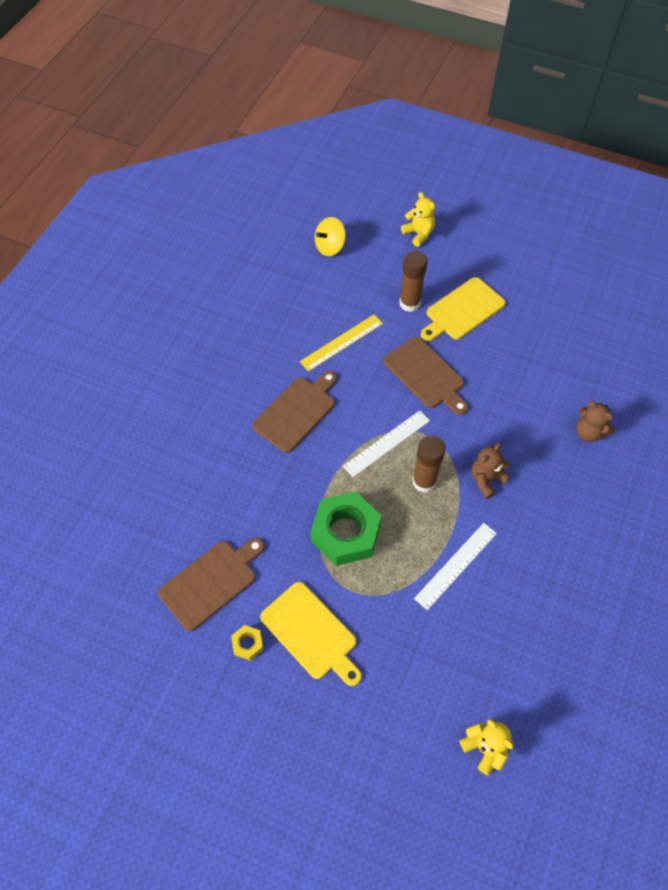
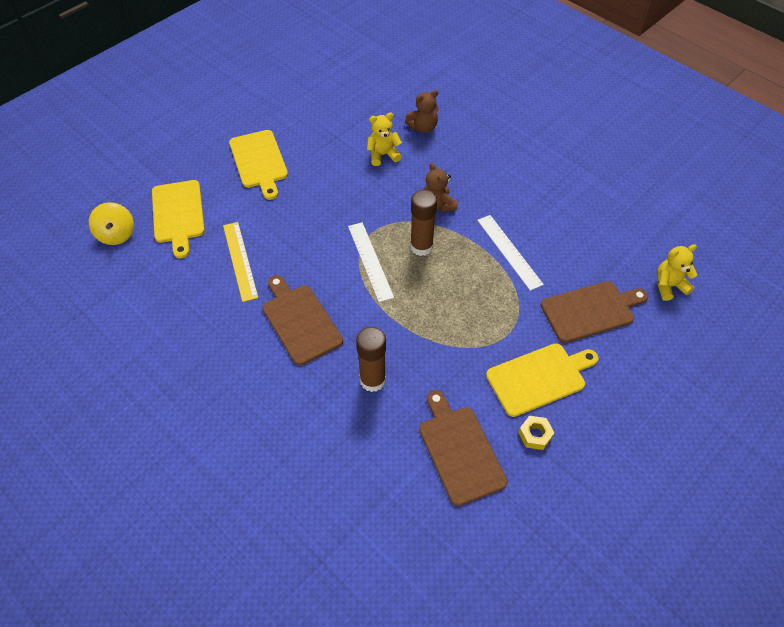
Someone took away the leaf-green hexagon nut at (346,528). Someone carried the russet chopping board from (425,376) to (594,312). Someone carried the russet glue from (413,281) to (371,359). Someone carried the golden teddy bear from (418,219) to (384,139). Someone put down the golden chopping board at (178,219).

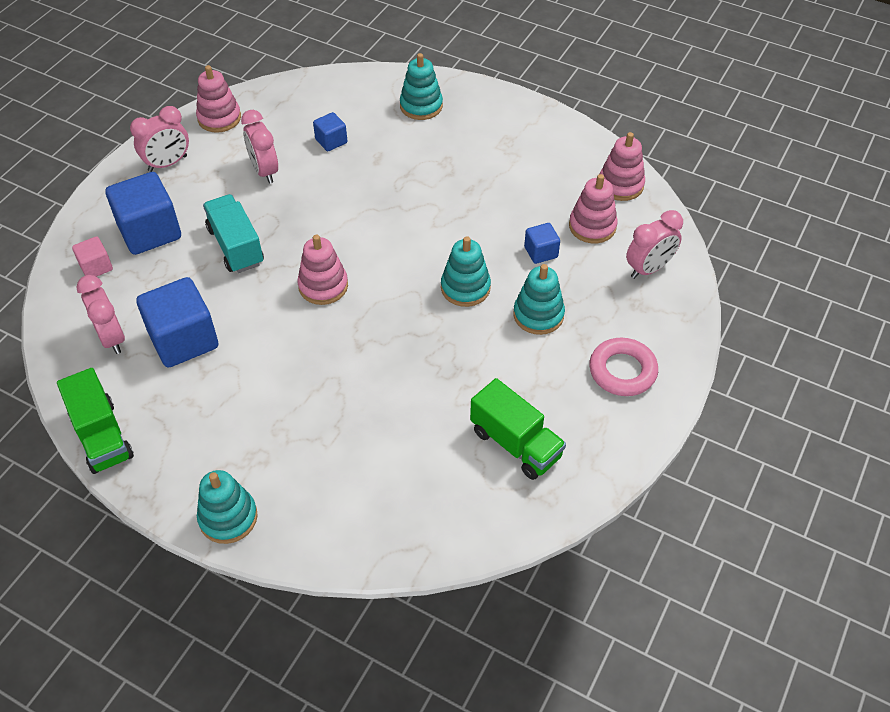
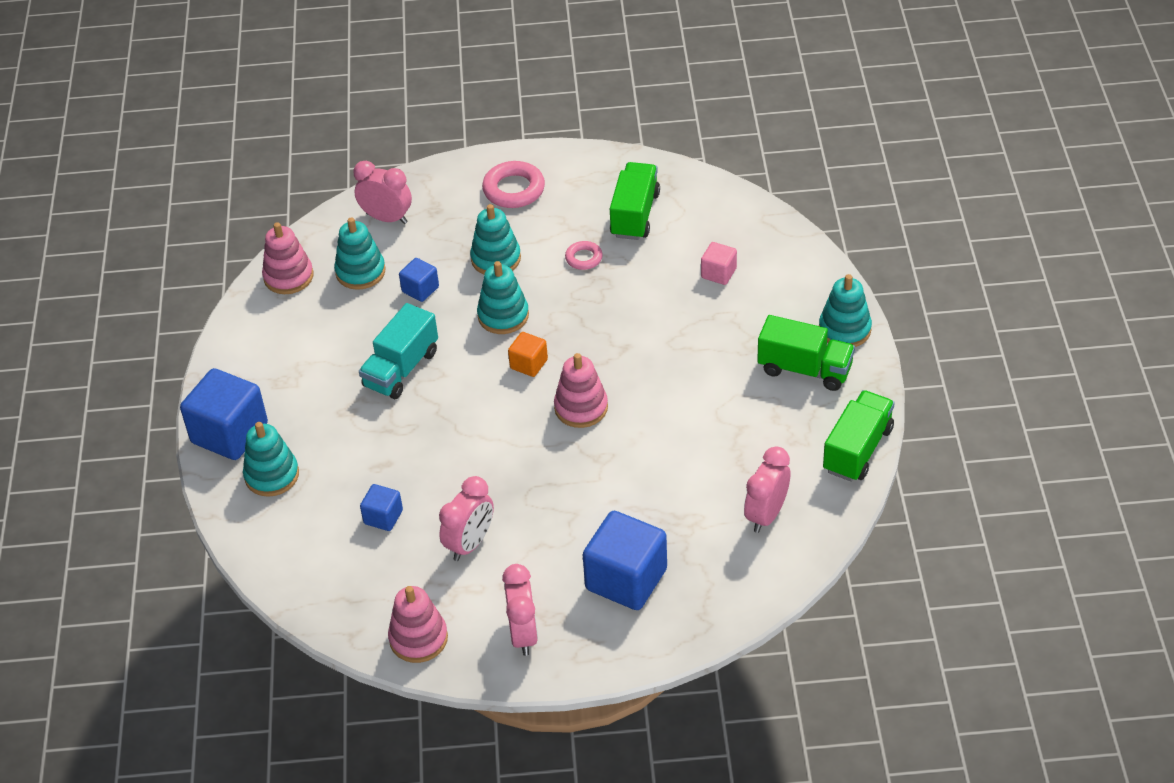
Someone carried the pink solid cube from (92,256) to (719,263). Someone rotated the pink bedside clock at (159,139) by 60 degrees clockwise. Someone carried the blue solid cube from (177,322) to (224,414). Someone carried the teal truck from (233,233) to (398,351). Someone repainted the pink ring stacker at (593,208), which became the teal ring stacker at (359,253). Someone put down the bright orange solid cube at (528,354). Someone put down the pink ring at (584,255). Someone put down the leaf-green truck at (806,353).

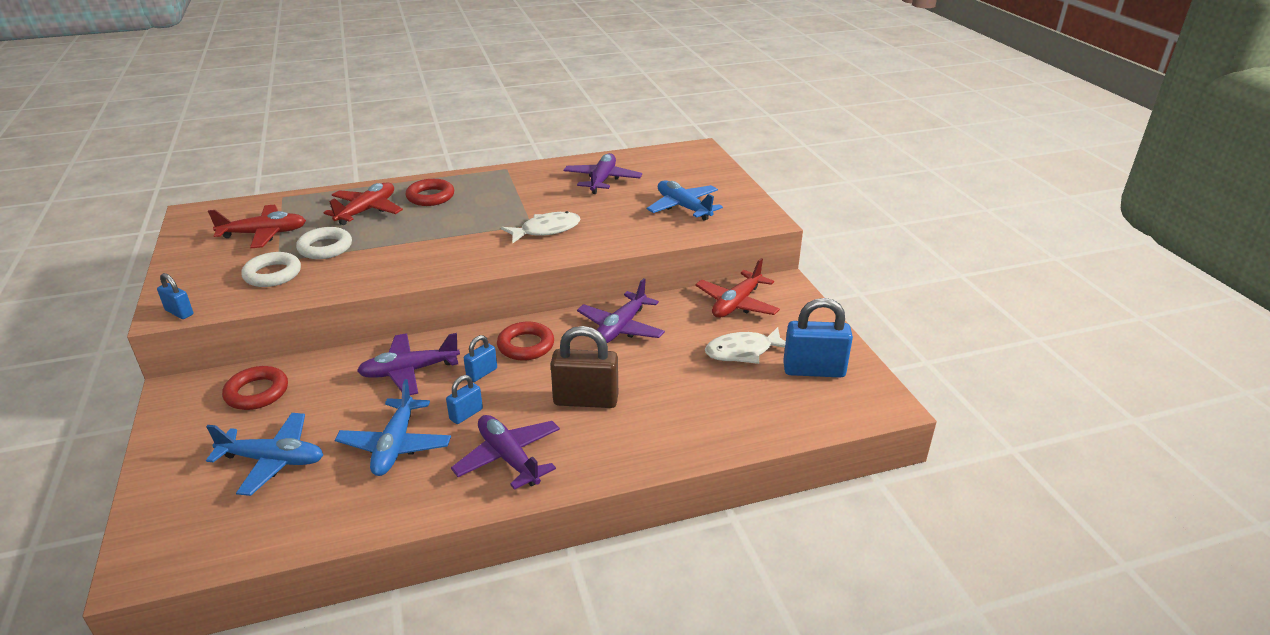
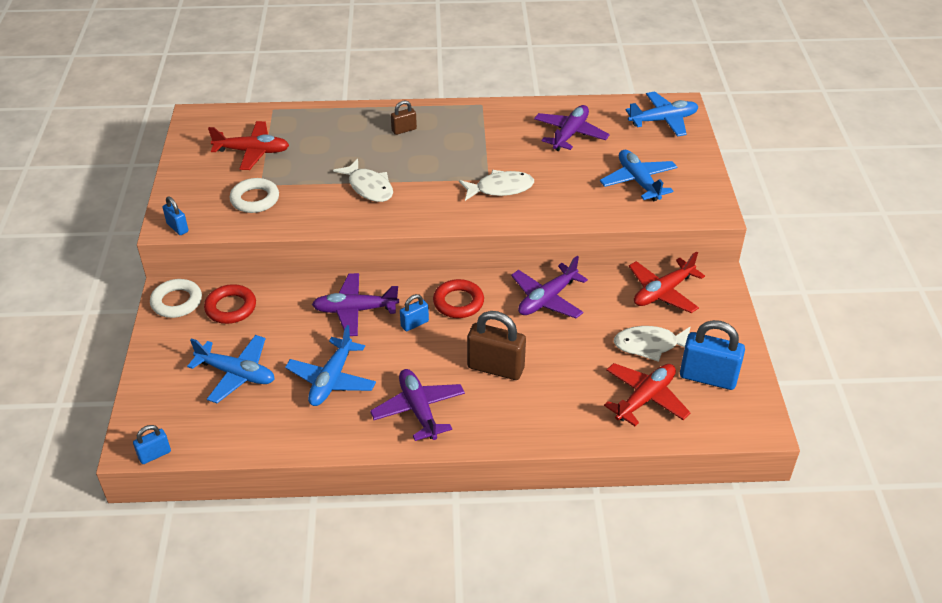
Someone carried the snow-white ring from (324,243) to (176,298). Someone carried the red toy plane from (363,204) to (647,394). Someone swapped the red ring at (430,192) for the russet small lock at (404,117). Someone carried the blue small lock from (464,399) to (152,444). Someone put down the snow-white fish figure at (363,180). Someone put down the blue toy plane at (661,114).

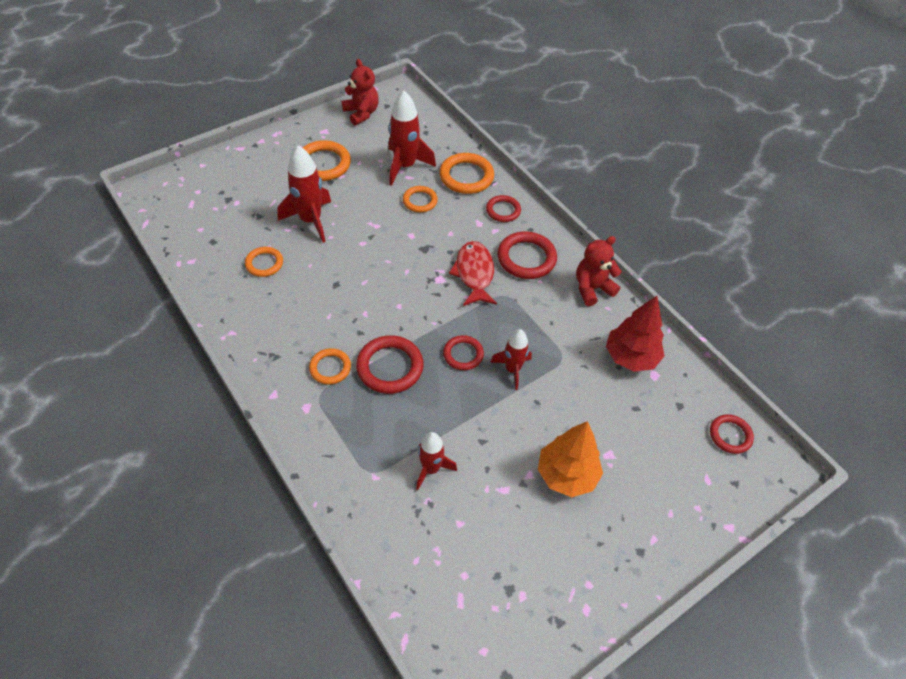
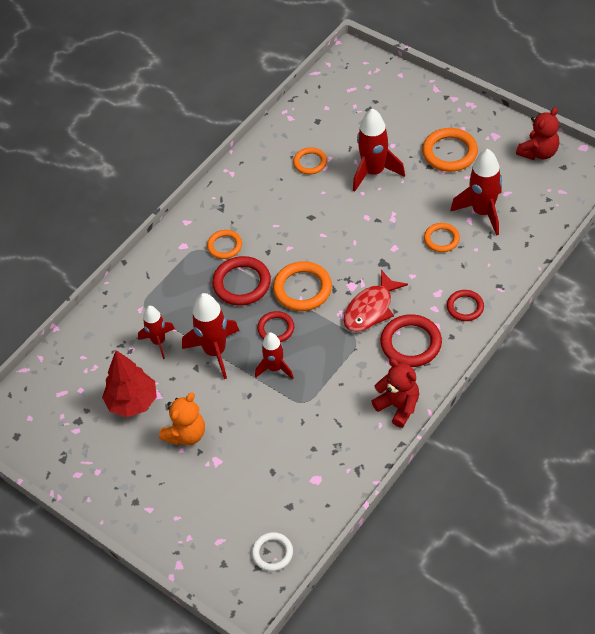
Someone carried the bright orange ring from (466,173) to (302,286). Someone rotated the red fish figure at (473,273) by 150 degrees clockwise. Someone swapped the bright orange tree at (570,459) for the bright orange teddy bear at (182,418). Someone carried the red tree from (635,334) to (129,383). Someone repainted the red ring at (732,434), which became the snow-white ring at (272,551). Someone put down the red toy rocket at (210,336).

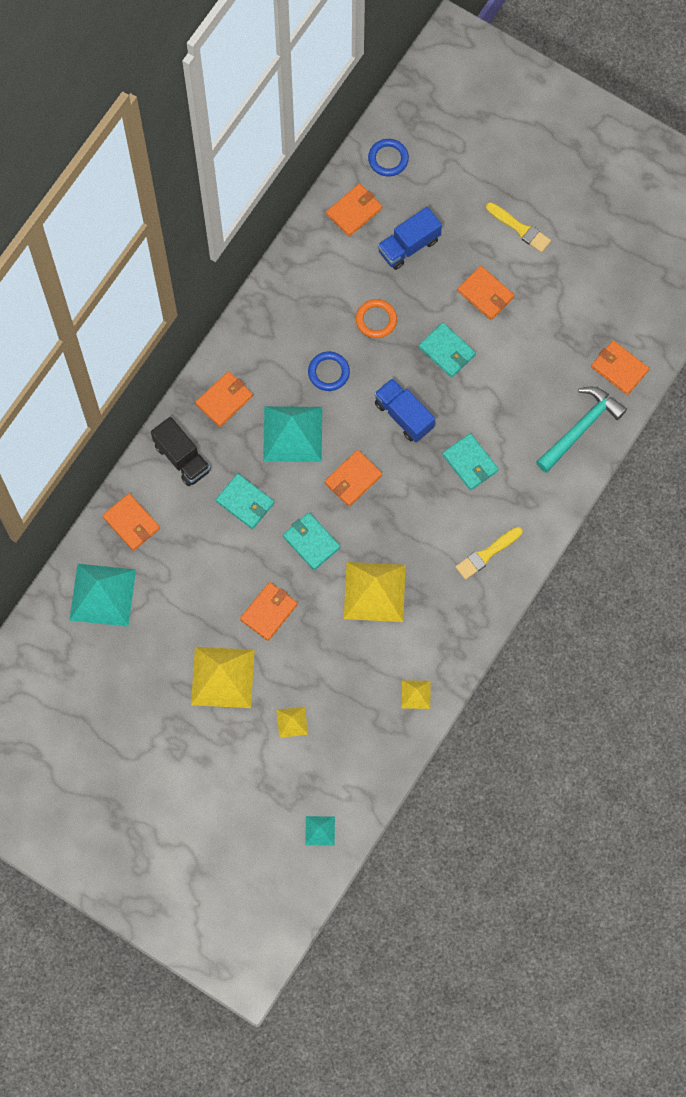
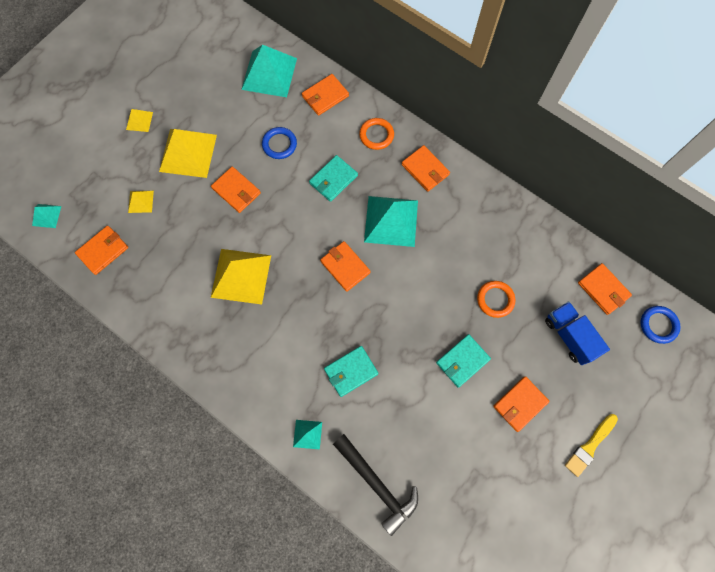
Someone swapped the jet-black truck at (181,451) for the bright orange ring at (376,134). Someone took away the teal wallet at (311,541). Someone carried the blue ring from (329,371) to (279,143). Someone took away the blue truck at (404,410). Someone carried the golden pyramid shape from (416,694) to (139,120). Someone took away the golden paint brush at (489,553). Someone repainted the teal carpenter's hammer at (581,430), which became the jet-black carpenter's hammer at (375,485). Someone carried the bright orange wallet from (620,367) to (101,250). Someone put down the teal pyramid shape at (307,434).

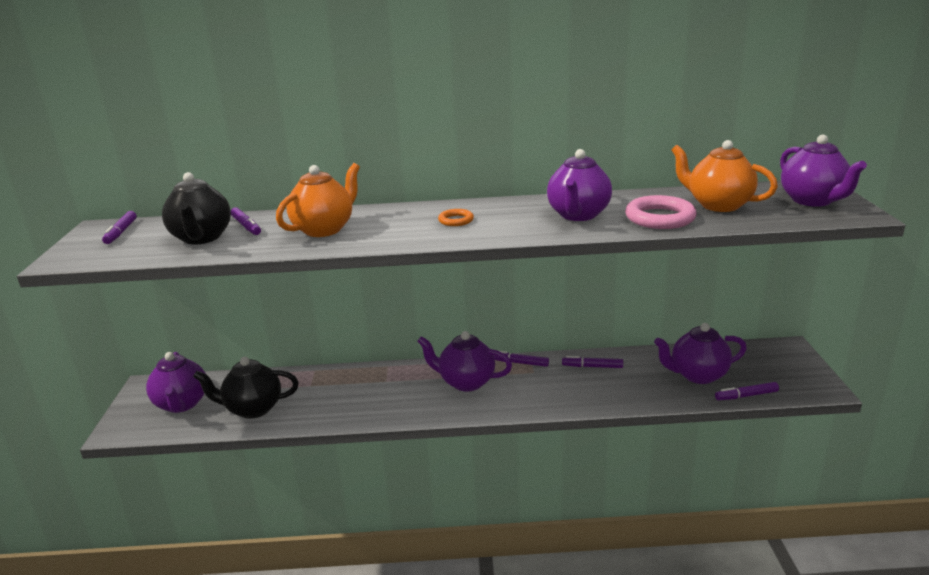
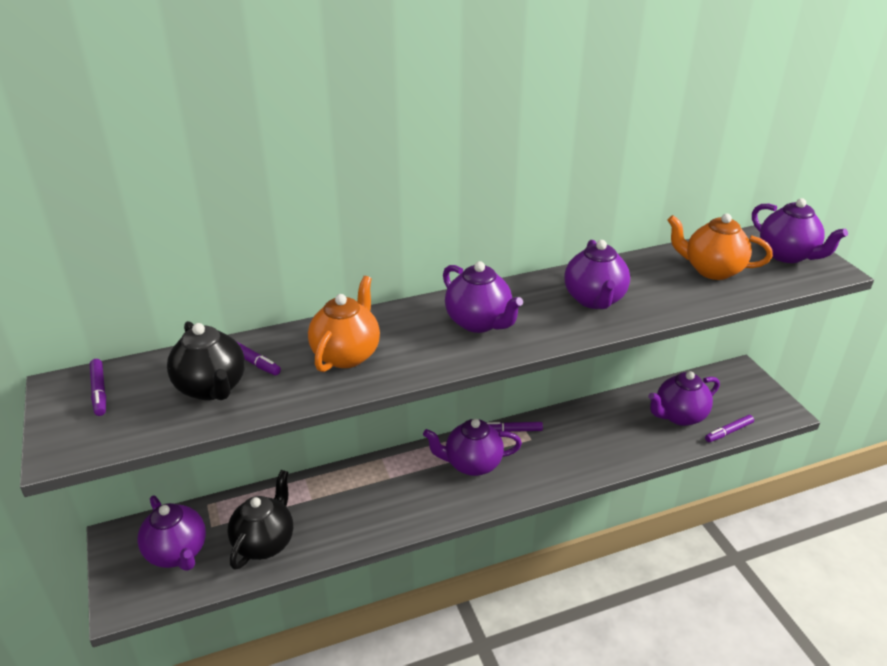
Someone rotated the jet-black tea pot at (246,388) by 135 degrees clockwise. Someone swapped the bright orange ring at (456,217) for the royal purple tea pot at (483,297). Someone took away the royal purple marker pen at (592,362). Someone took away the pink ring at (661,212).

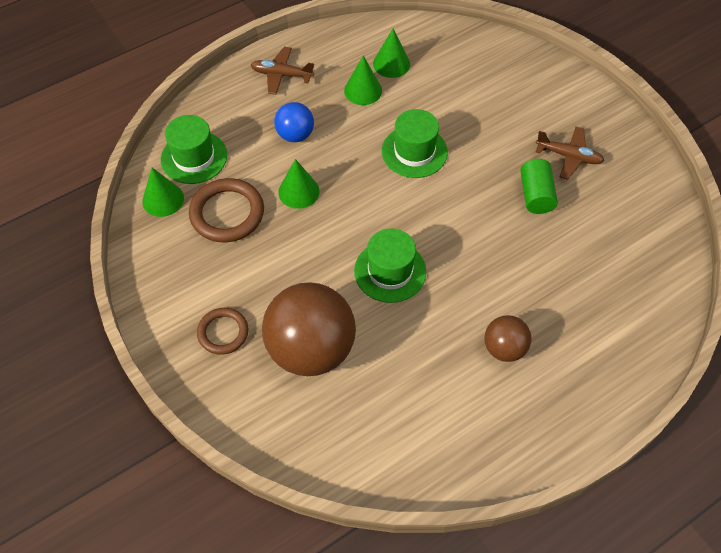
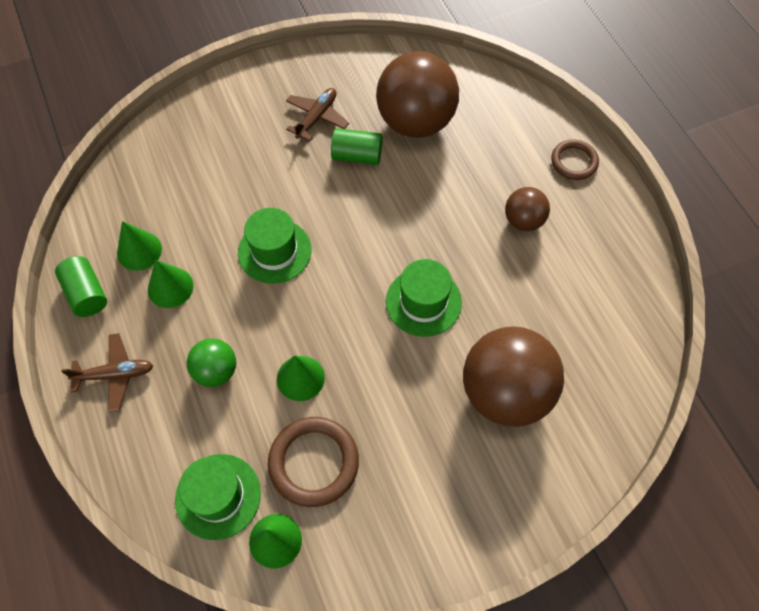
Someone carried the russet ring from (222,331) to (575,160). Someone rotated the russet toy plane at (282,71) by 120 degrees counterclockwise. Someone repainted the blue play ball at (294,122), which became the leaf-green play ball at (211,362). Someone put down the leaf-green cylinder at (81,286). Someone put down the russet play ball at (417,94).

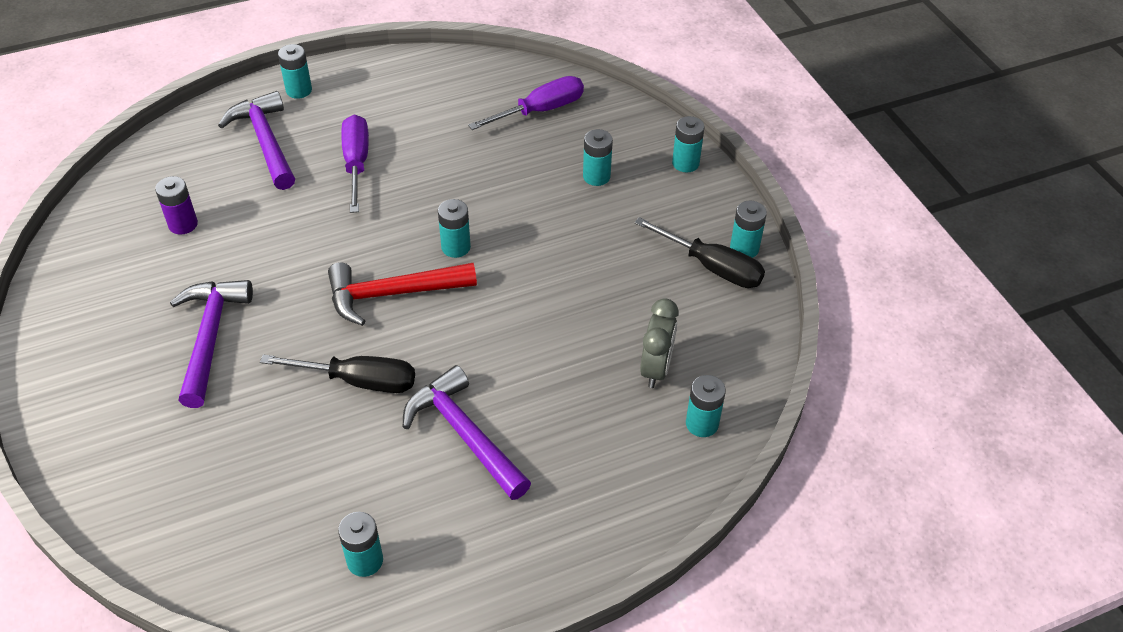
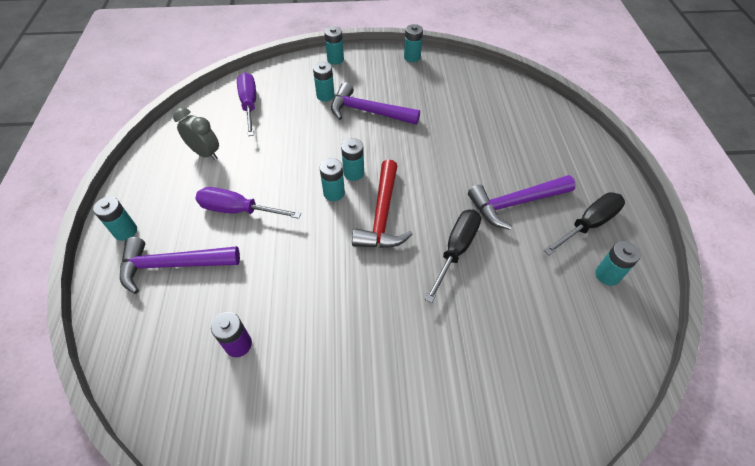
Someone carried the royal purple carpenter's hammer from (211,344) to (375,103). Someone carried the jet-black hand screwdriver from (699,252) to (584,223). Someone carried the grey bedside clock from (659,343) to (196,134). Someone carried the teal AA battery from (706,406) to (332,179).

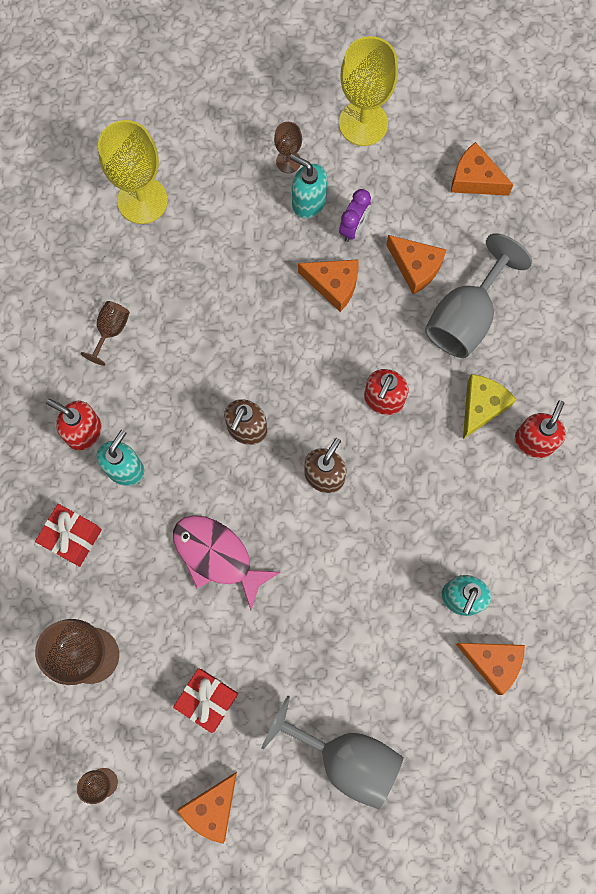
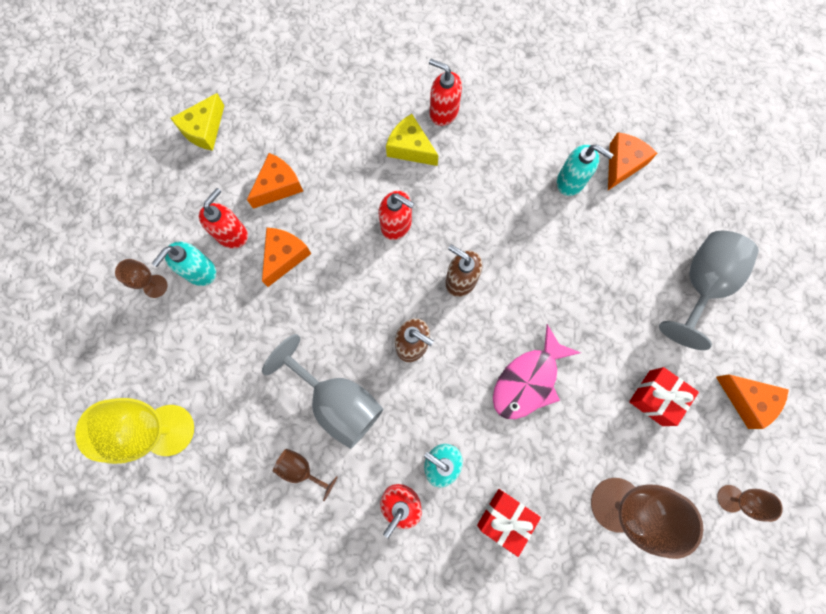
Someone took away the golden chalice at (368,91). Someone swapped the royal purple bedside clock at (355,215) for the red soap dispenser at (223,218). Someone carried the grey chalice from (478,295) to (322,391). Someone repainted the bright orange cheese wedge at (482,169), which became the golden cheese wedge at (197,122).

